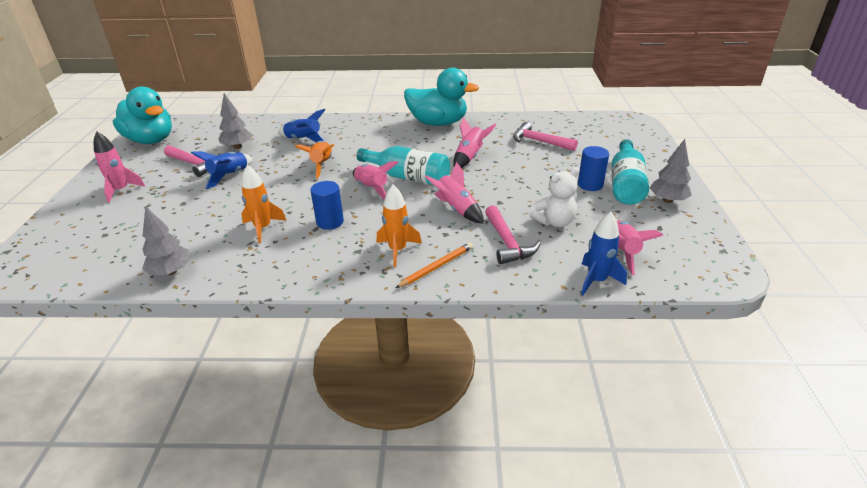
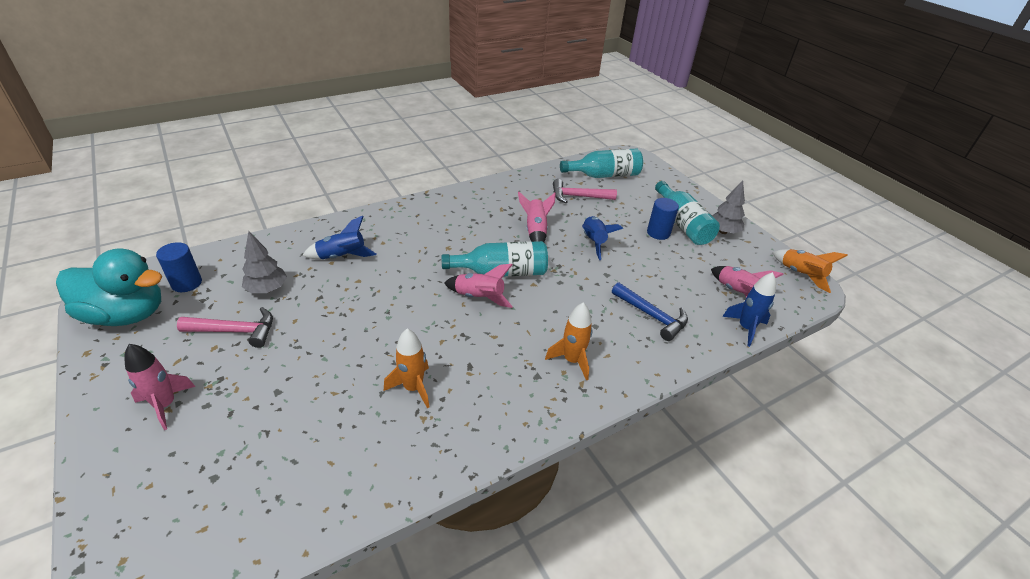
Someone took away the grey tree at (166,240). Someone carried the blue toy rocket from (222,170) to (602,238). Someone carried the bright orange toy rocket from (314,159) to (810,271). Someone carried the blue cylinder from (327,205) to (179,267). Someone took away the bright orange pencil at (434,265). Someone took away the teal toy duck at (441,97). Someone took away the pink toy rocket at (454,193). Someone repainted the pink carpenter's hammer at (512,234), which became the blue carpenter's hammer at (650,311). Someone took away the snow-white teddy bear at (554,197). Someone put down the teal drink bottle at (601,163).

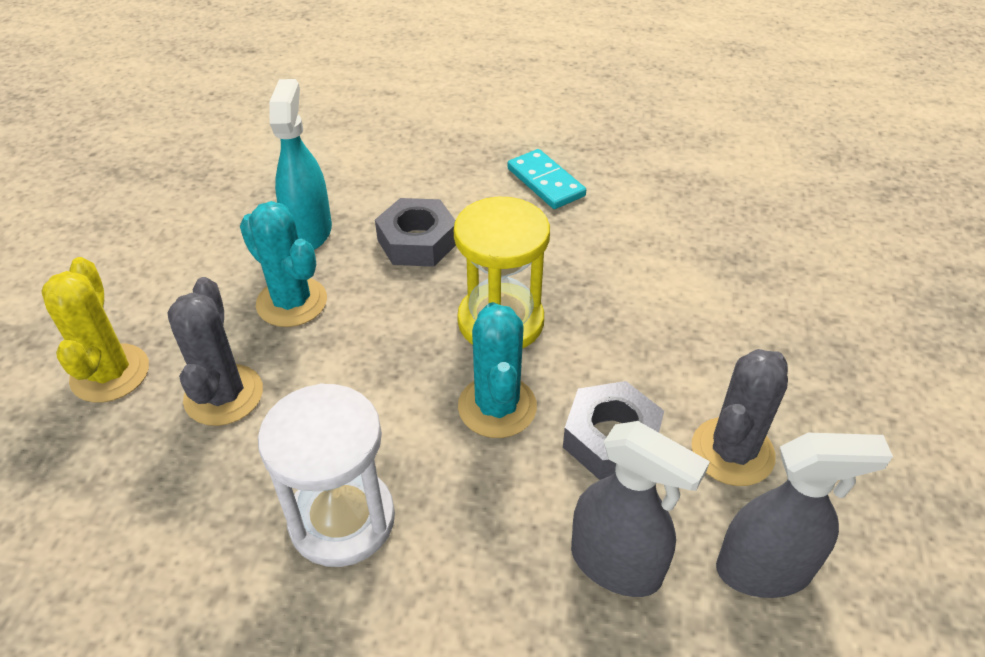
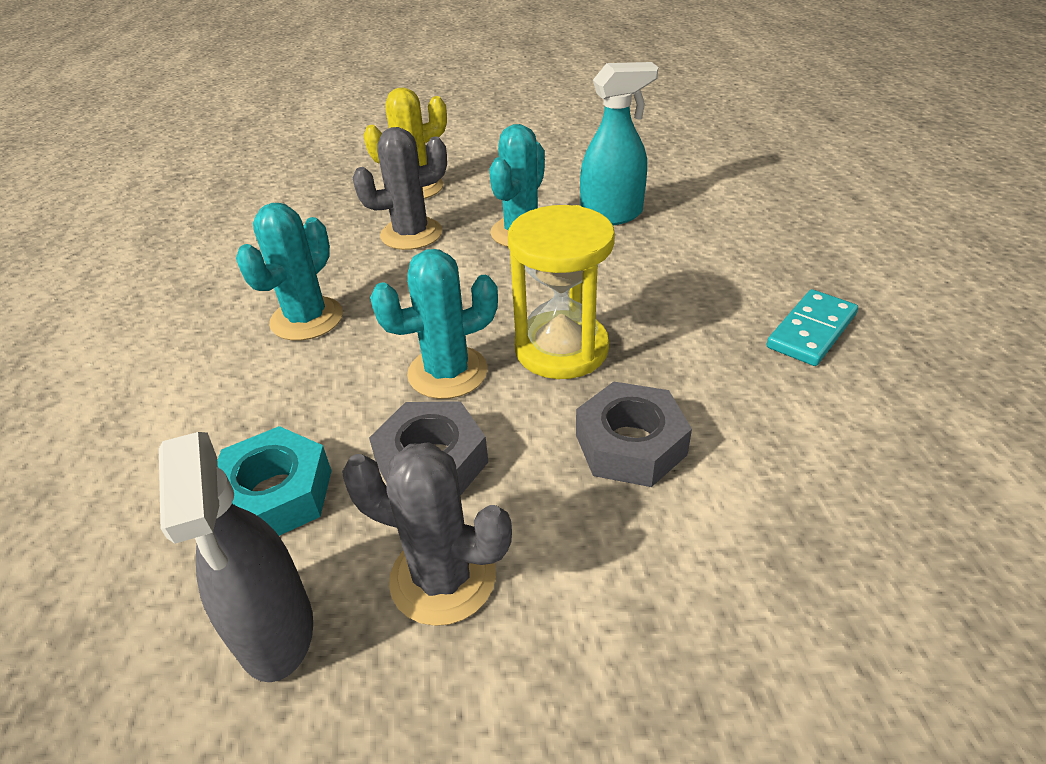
Someone swapped the snow-white sandglass at (326,475) for the teal saguaro cactus at (289,272). Someone carried the grey hexagon nut from (415,232) to (634,434). Someone swapped the grey spray bottle at (640,509) for the teal hexagon nut at (274,481).

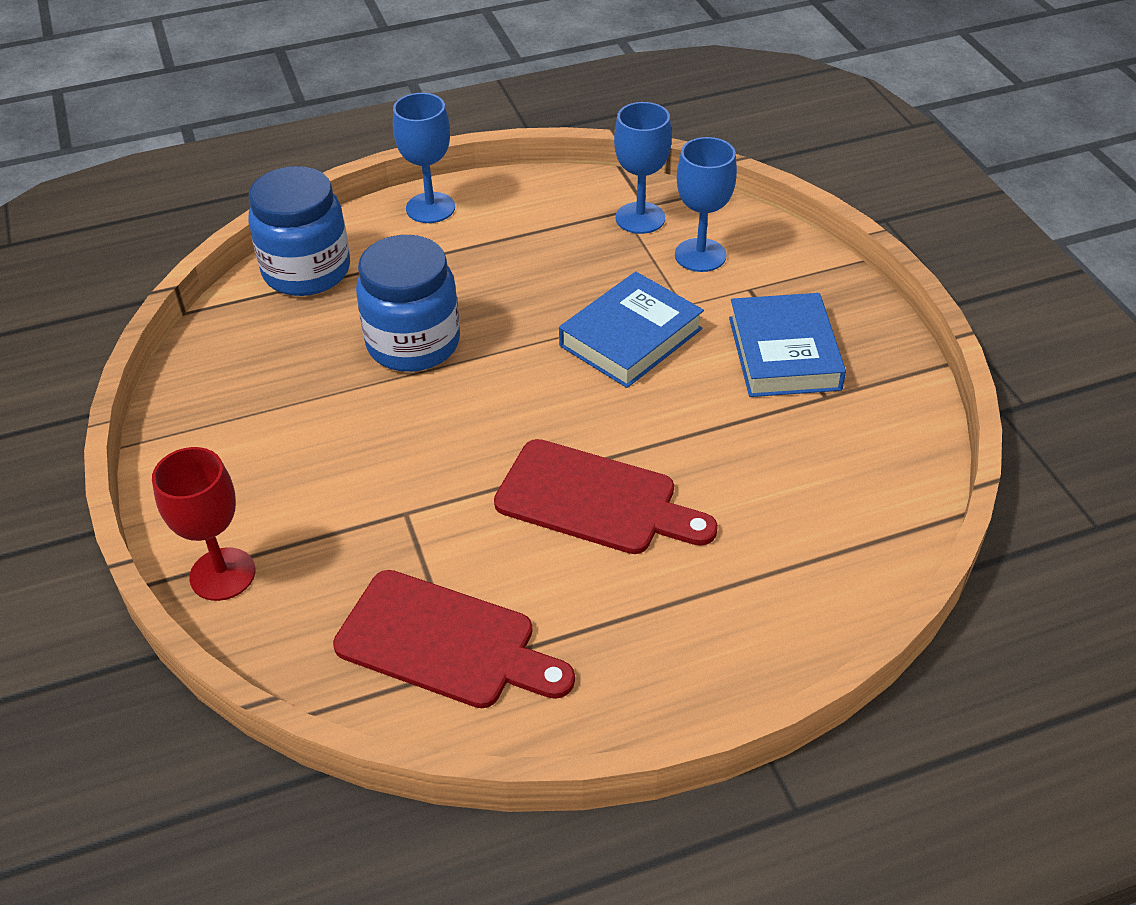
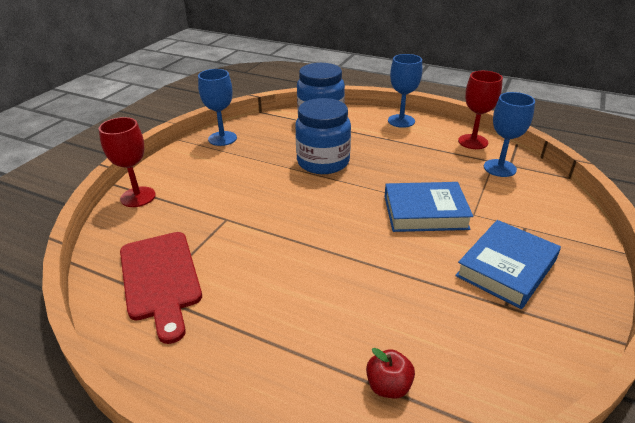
Someone took away the red chopping board at (606,496). Someone carried the blue chalice from (706,204) to (217,107). Someone put down the red apple at (390,373). Someone put down the red chalice at (480,110).

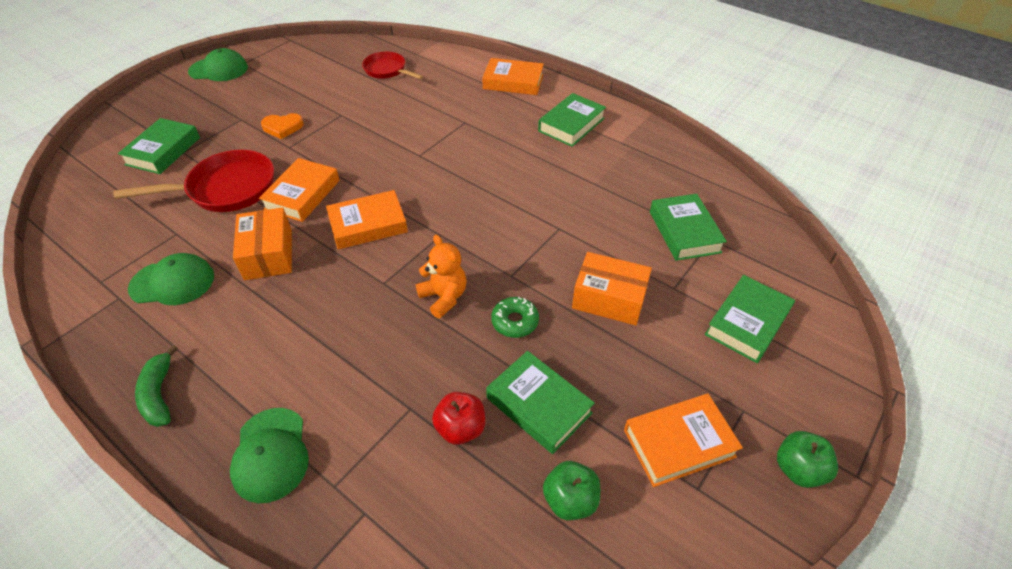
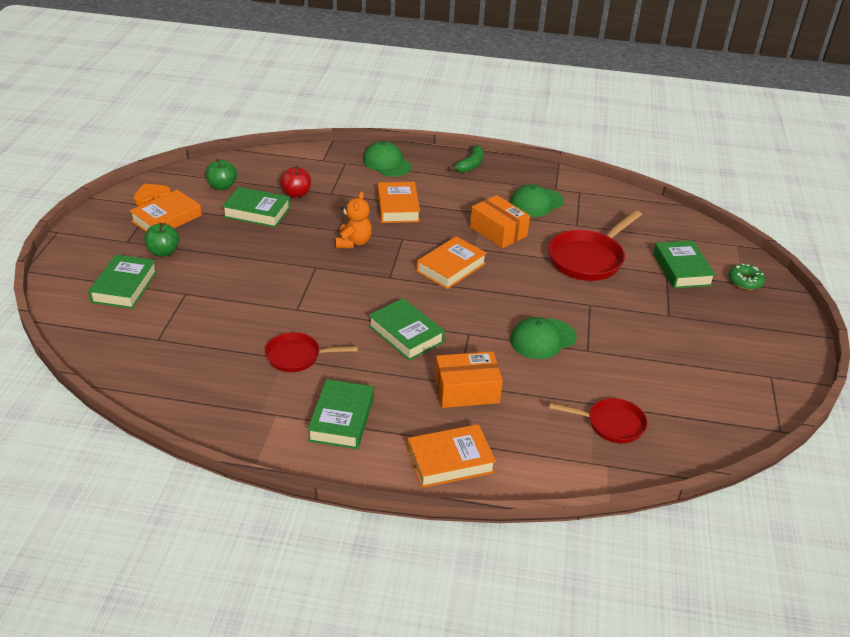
Someone rotated the leaf-green toy banana at (156,386) by 75 degrees clockwise. Someone carried the leaf-green baseball cap from (218,64) to (543,338). Someone carried the bright orange hardcover from (299,190) to (399,202). Someone carried the bright orange love heart from (282,126) to (152,195). Someone rotated the bright orange teddy bear at (441,276) by 105 degrees counterclockwise. Someone carried the leaf-green doughnut from (515,317) to (746,277). Someone carried the bright orange package from (612,288) to (469,379). Someone carried the leaf-green hardcover from (688,227) to (407,329). Someone carried the leaf-green apple from (807,459) to (162,240). Someone put down the red pan at (311,352).

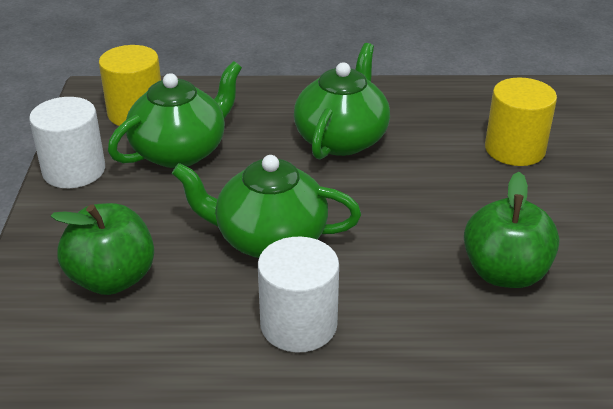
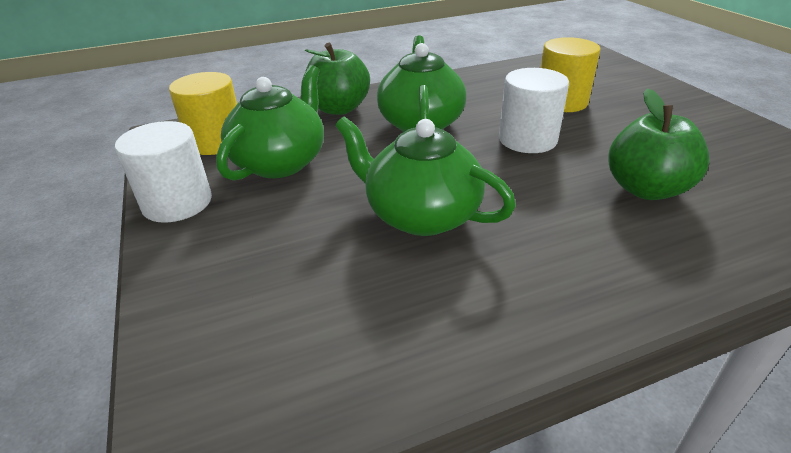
Someone carried the leaf-green apple from (102,249) to (337,79). Someone rotated the leaf-green tea pot at (266,206) by 45 degrees clockwise. Someone carried the snow-white cylinder from (298,295) to (534,110).

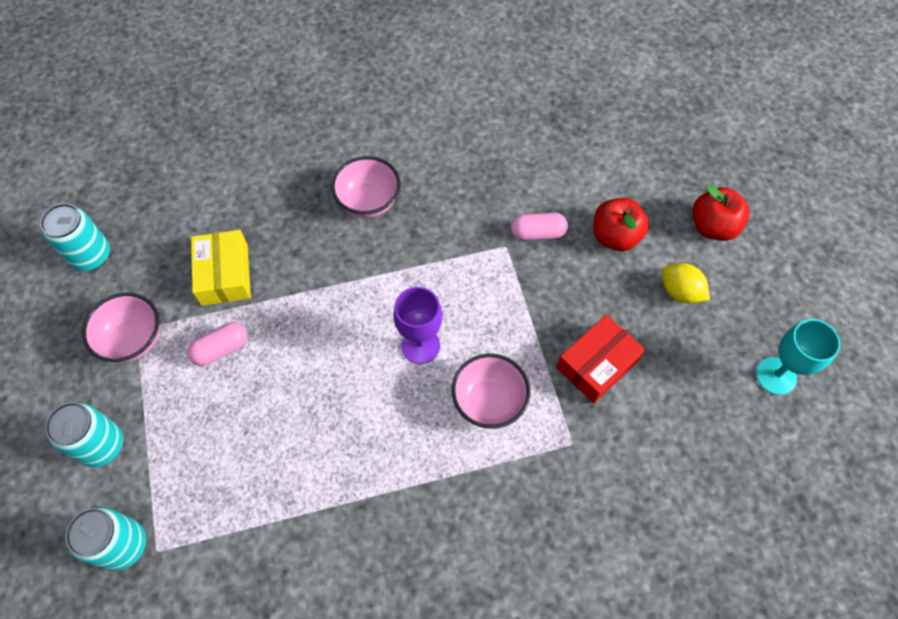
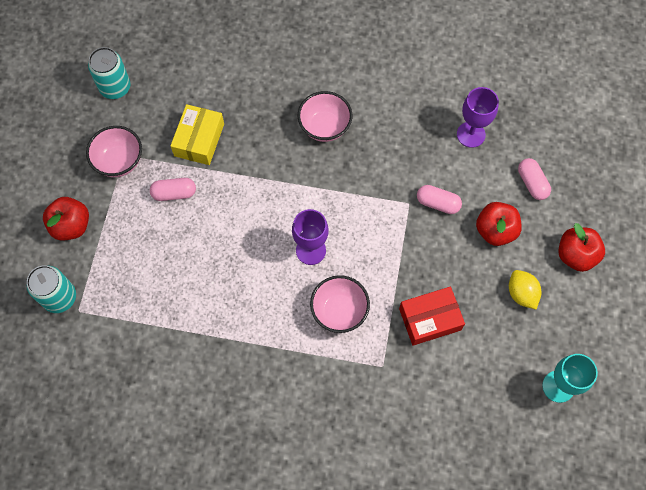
Someone swapped the teal can at (84,434) for the red apple at (66,219). Someone put down the royal purple chalice at (478,117). Someone put down the pink pill at (534,179).

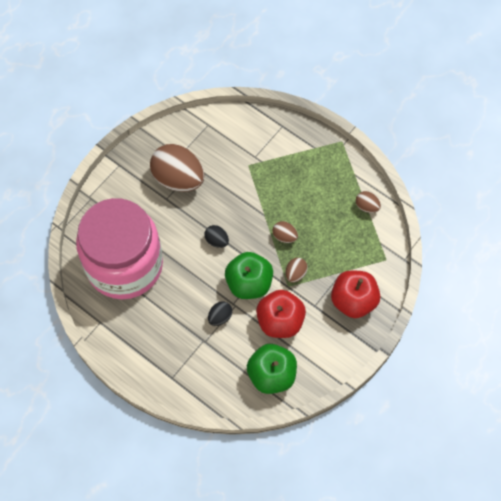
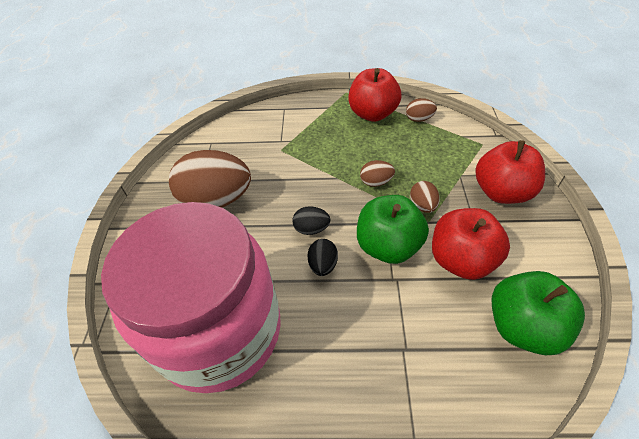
Someone carried the jet-black egg shape from (220,313) to (322,257). Someone put down the red apple at (374,95).

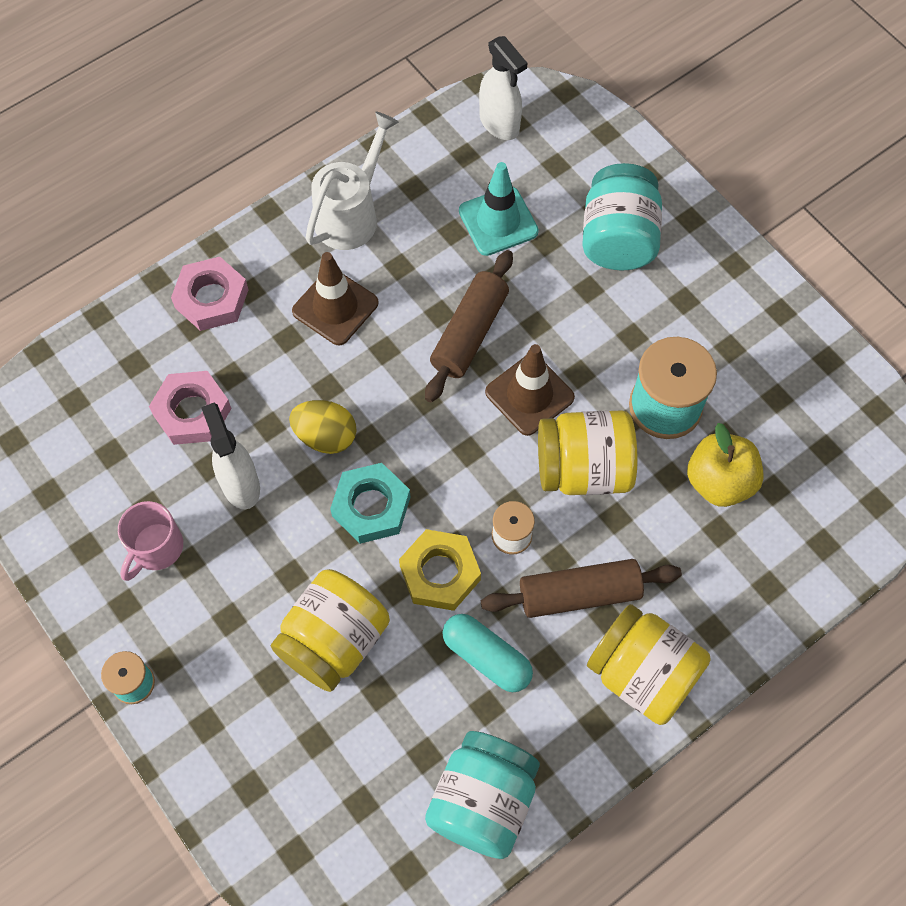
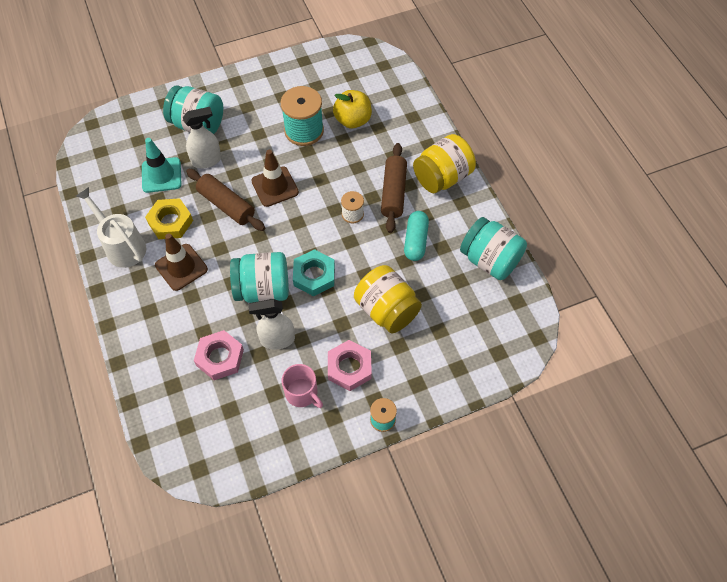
Someone carried the pink hexagon nut from (210,294) to (350,365). Someone swapped the golden egg shape at (323,427) for the teal preserve jar at (259,277). Someone carried the golden hexagon nut from (440,570) to (169,218). Someone rotated the teal pill at (487,653) by 45 degrees counterclockwise. Someone carried the snow-white spray bottle from (503,88) to (202,137). Someone took away the golden preserve jar at (587,452).

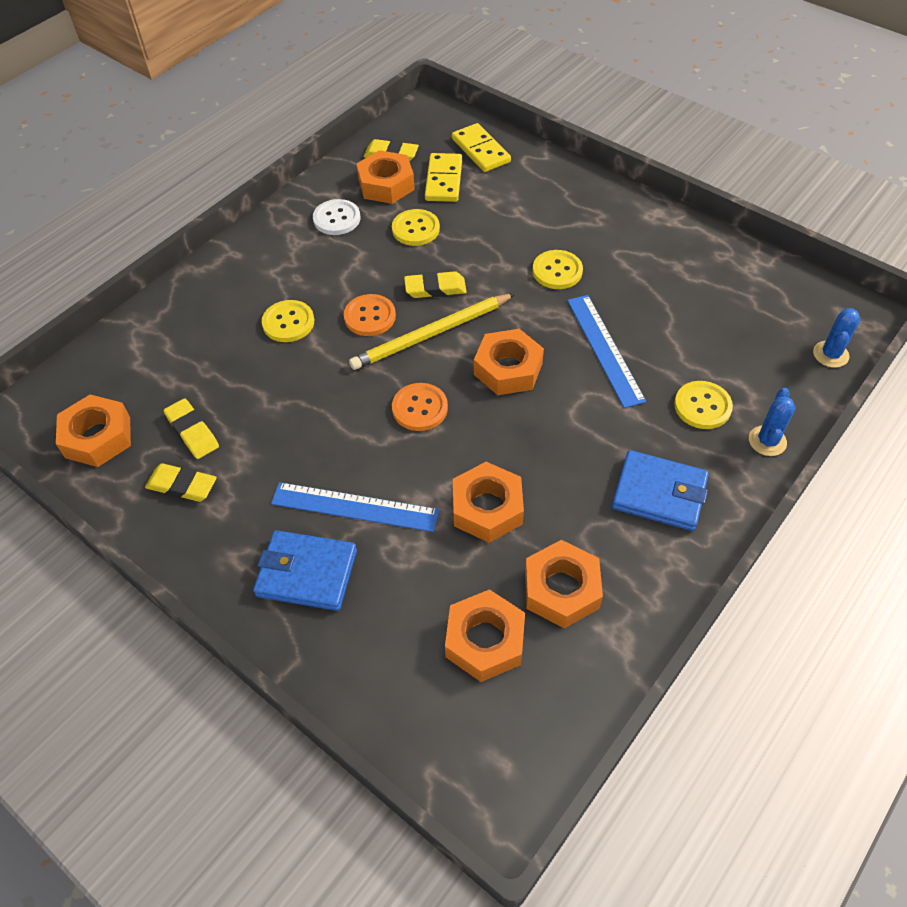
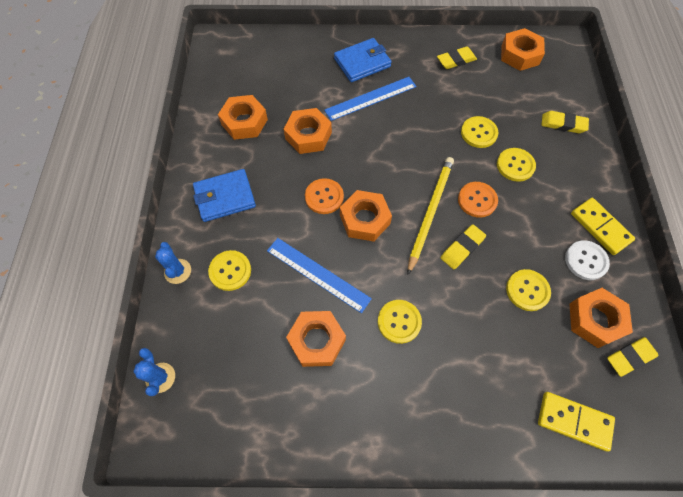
Someone carried the golden eraser from (191,428) to (565,122). Someone carried the bright orange shirt button from (420,407) to (324,196). Someone carried the golden domino piece from (443,177) to (603,226). Someone carried the bright orange hexagon nut from (485,635) to (316,339). Someone put down the golden shirt button at (480,132).

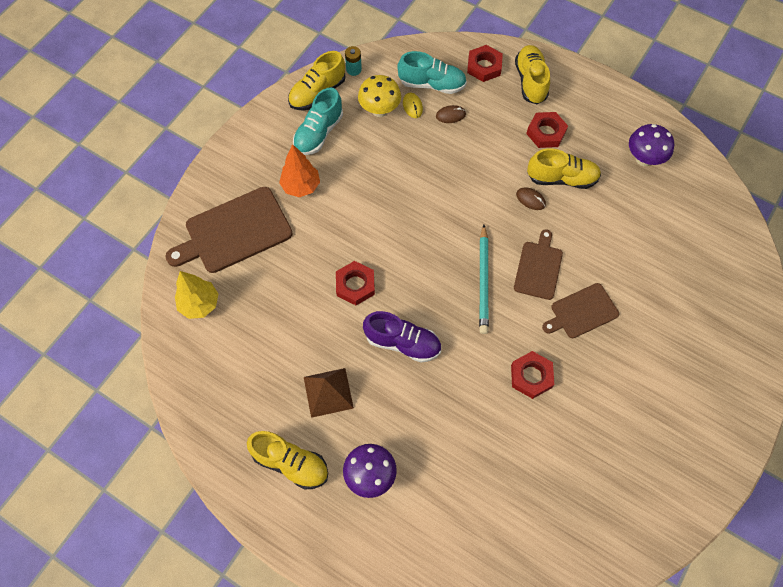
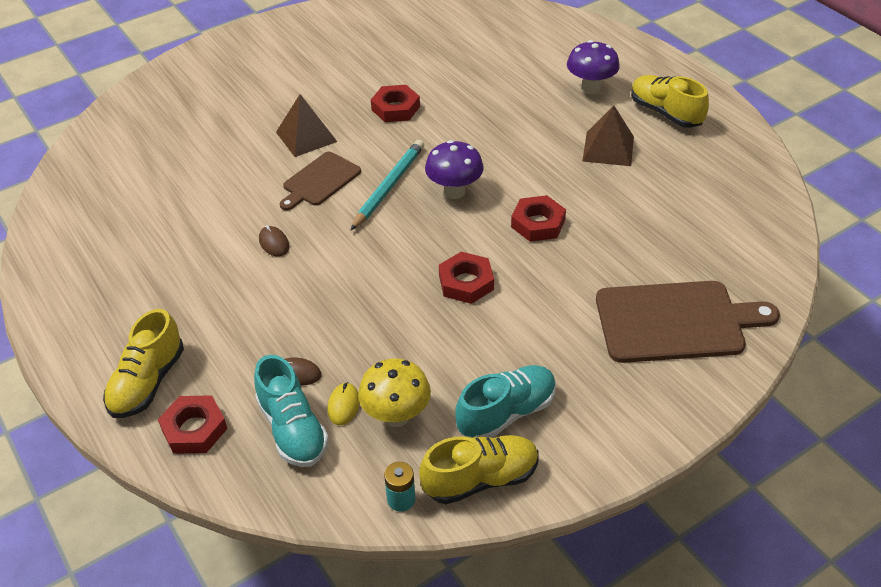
Someone took away the golden tree at (197,295). Someone took away the bright orange tree at (299,170). Someone took away the royal purple lace-up shoe at (402,337). Someone rotated the teal lace-up shoe at (432,72) by 150 degrees counterclockwise. Someone carried the red hexagon nut from (547,130) to (466,278). Someone took away the golden lace-up shoe at (564,168). Someone swapped the russet chopping board at (580,310) for the russet pyramid shape at (306,125). Someone carried the royal purple fungus from (651,145) to (454,169).

